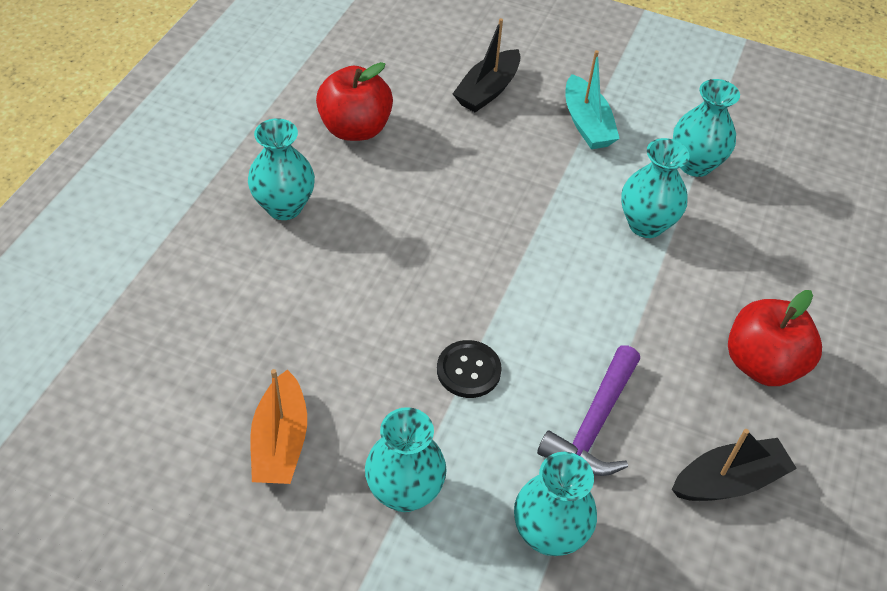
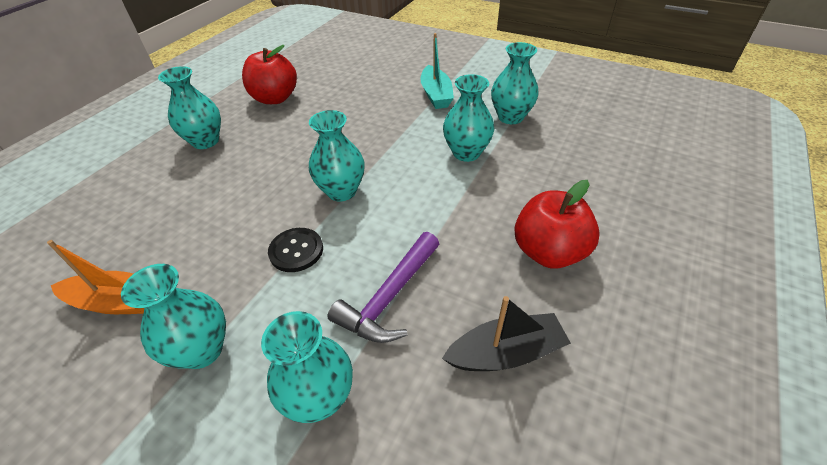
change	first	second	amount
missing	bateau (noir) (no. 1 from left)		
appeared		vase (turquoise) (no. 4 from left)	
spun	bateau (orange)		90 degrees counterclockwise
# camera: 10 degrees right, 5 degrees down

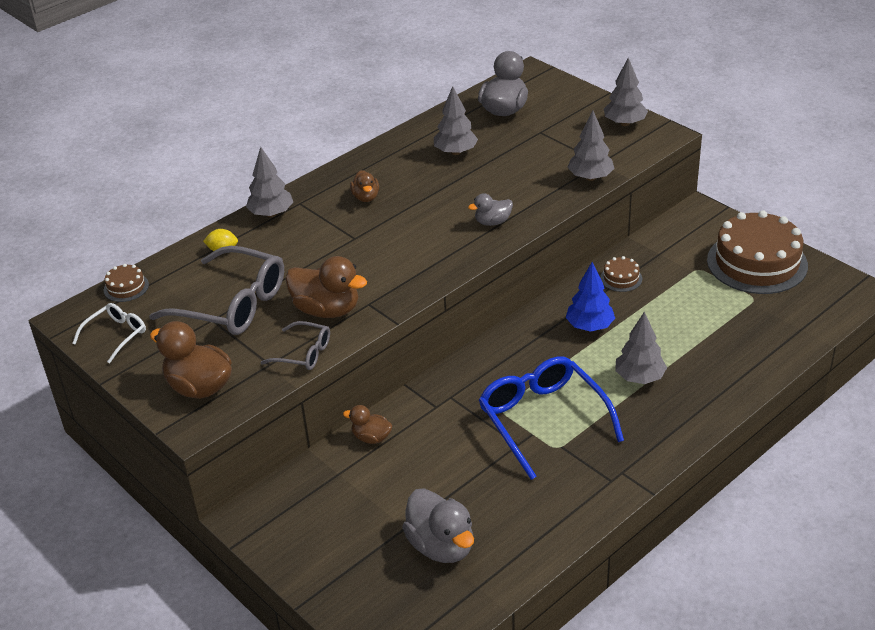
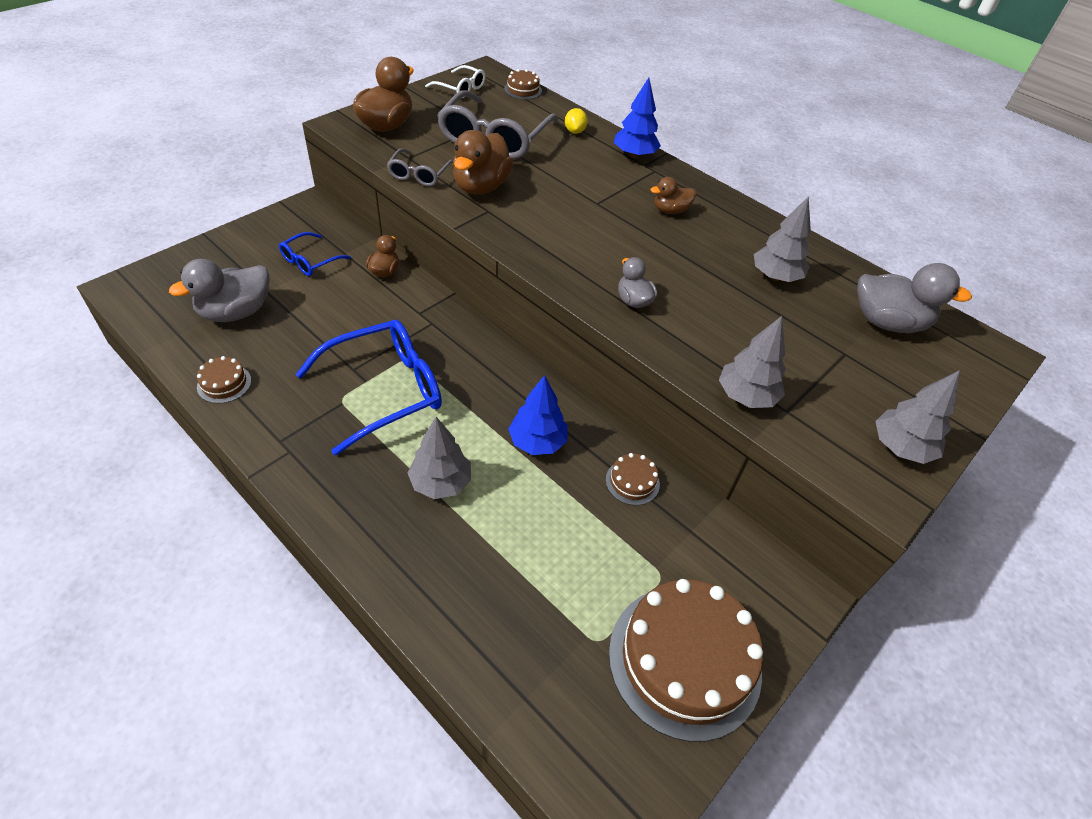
change	first	second	amount
appeared		gâteau (marron) (no. 1 from left)	
appeared		lunettes (bleu) (no. 1 from left)	
colour	arbre (gris) (no. 1 from left)	arbre (bleu) (no. 2 from left)	
# camera: 80 degrees right, 10 degrees up

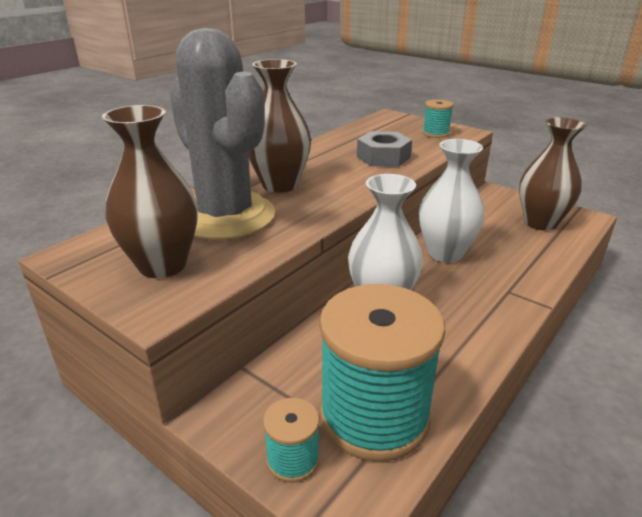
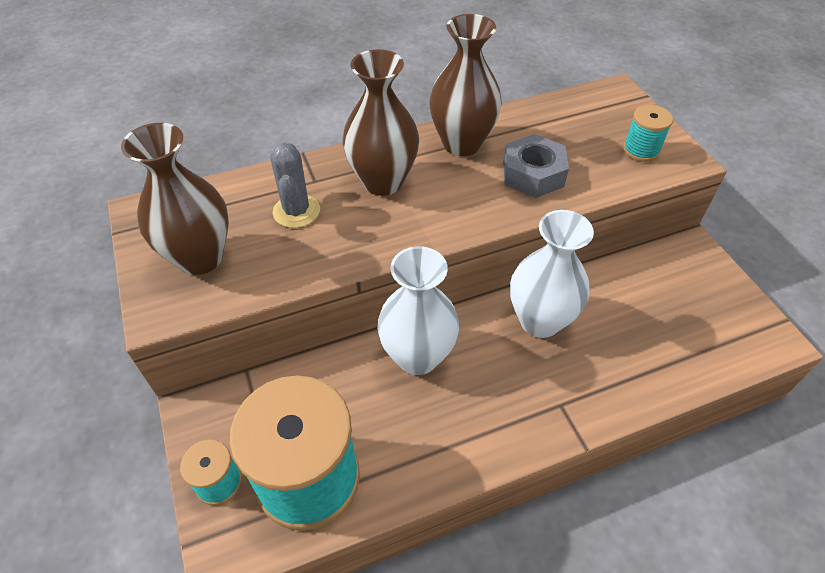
change	first	second	amount
relocated	vase (marron) (no. 3 from left)		
size	cactus (gris)		x0.45
# camera: 30 degrees right, 20 degrees up

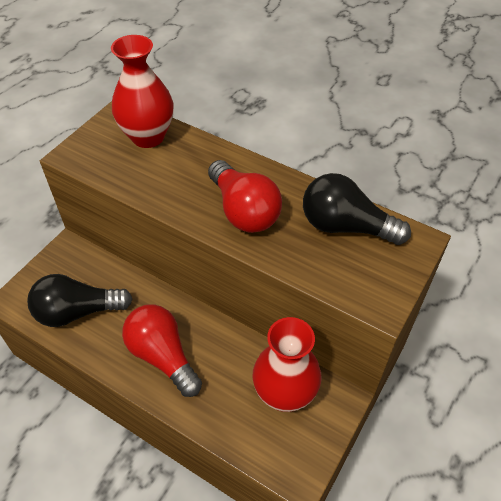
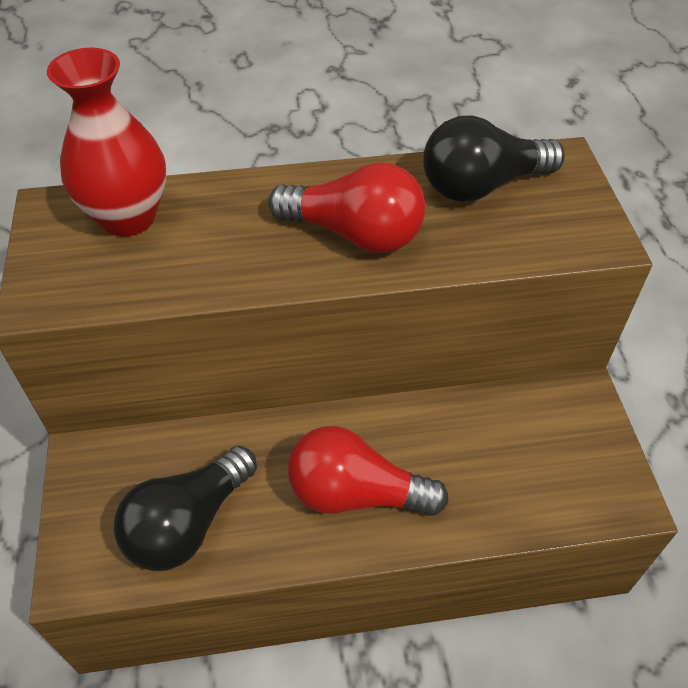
change	first	second	amount
missing	vase (rouge) (no. 2 from left)		
# camera: 40 degrees left, 0 degrees up

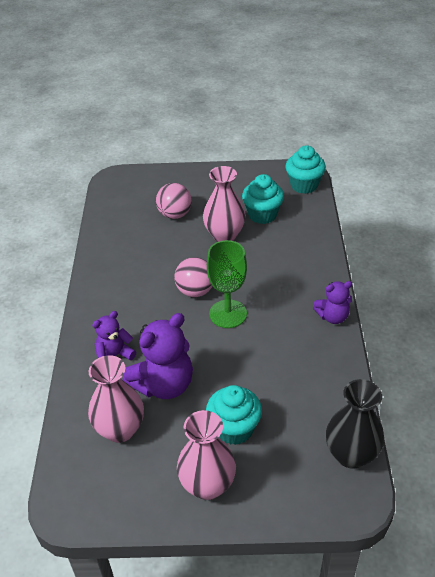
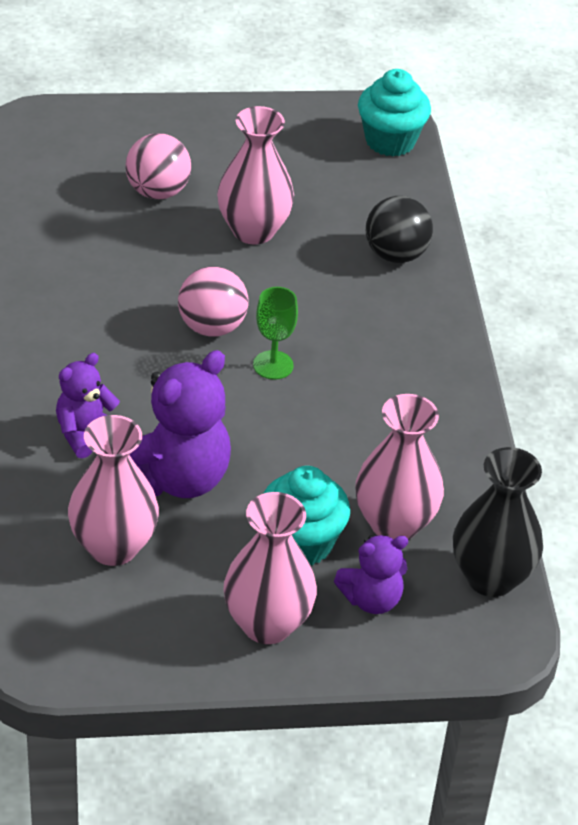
change	first	second	amount
missing	muffin (turquoise) (no. 2 from left)		
appeared		vase (rose) (no. 4 from left)	
appeared		balle (noir)	
relocated	ours en peluche (violet) (no. 3 from left)		
size	verre à pied (vert)		x0.62
# camera: 10 degrees left, 0 degrees up

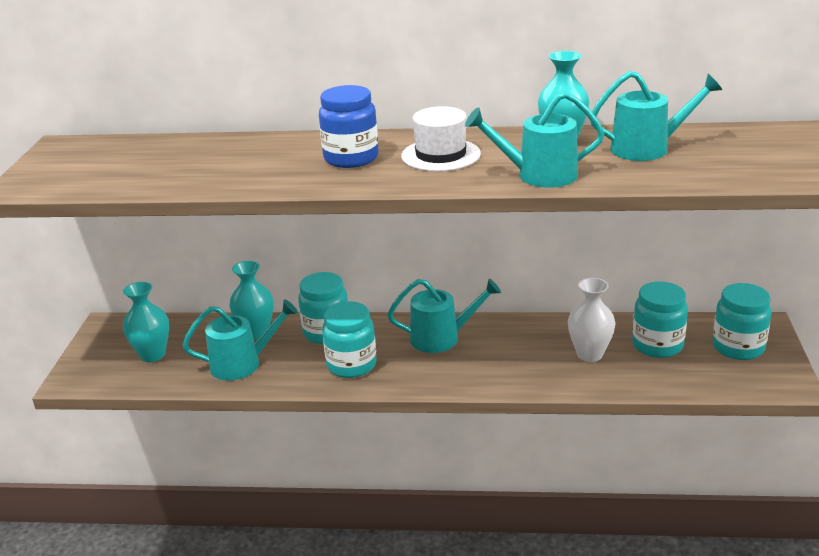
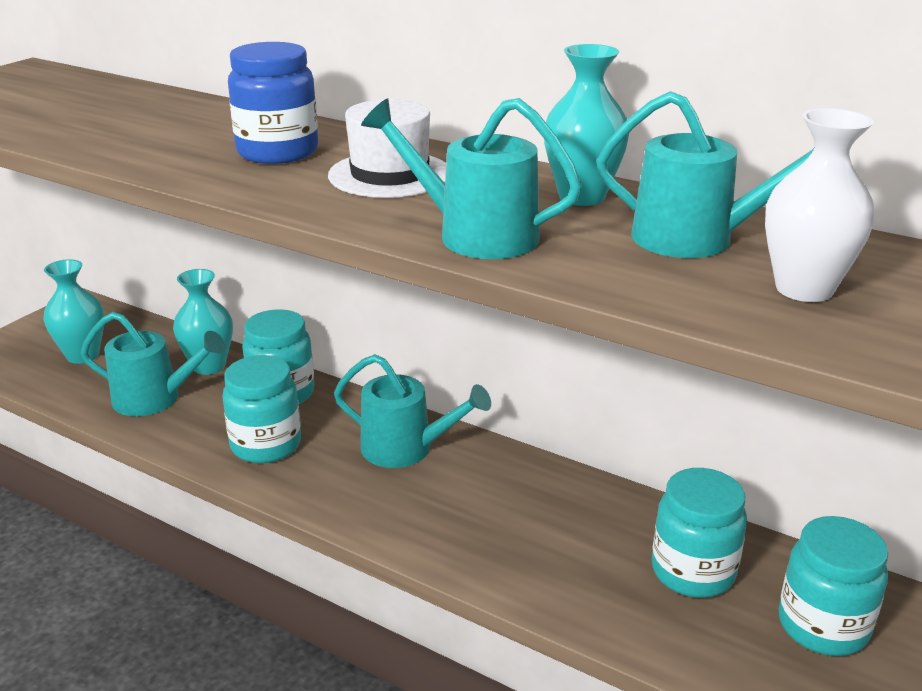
change	first	second	amount
relocated	vase (blanc)		
# camera: 25 degrees right, 0 degrees up

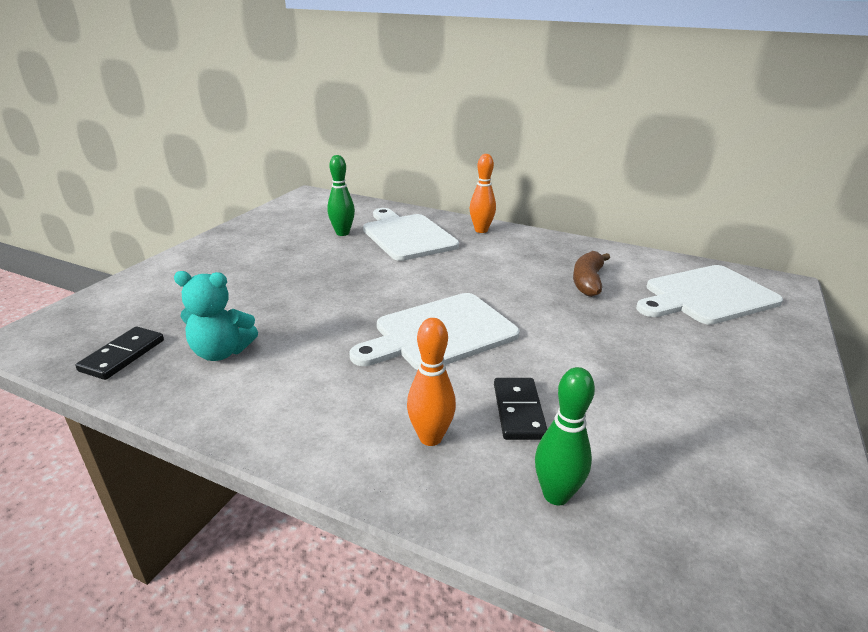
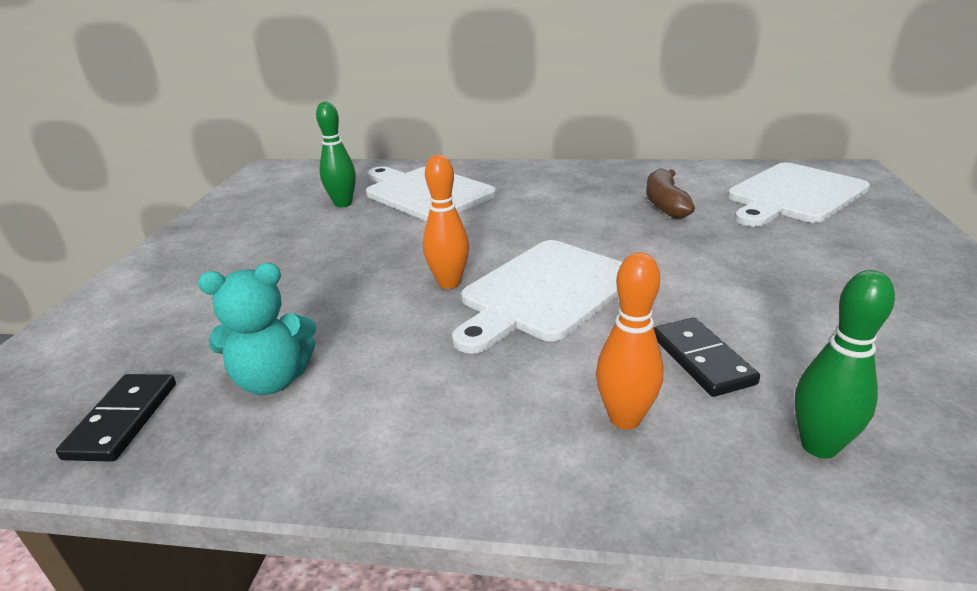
change	first	second	amount
relocated	quille (orange) (no. 2 from left in the first image)	quille (orange) (no. 1 from left)	
# camera: 15 degrees left, 0 degrees up

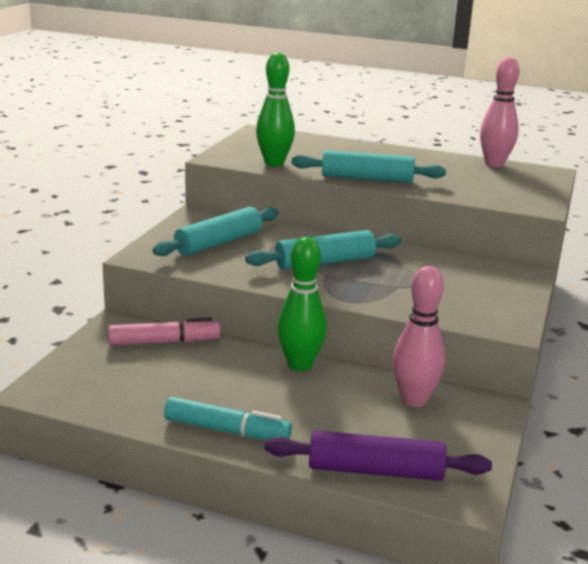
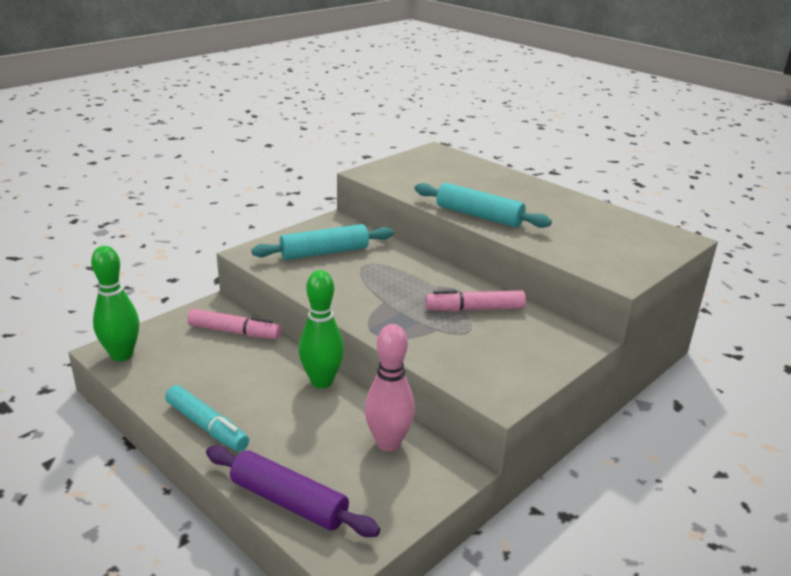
change	first	second	amount
missing	rouleau à pâtisserie (turquoise) (no. 2 from left)		
missing	quille (rose) (no. 2 from left)		
appeared		feutre (rose) (no. 2 from left)	
relocated	quille (vert) (no. 1 from left)		
# camera: 25 degrees right, 5 degrees up

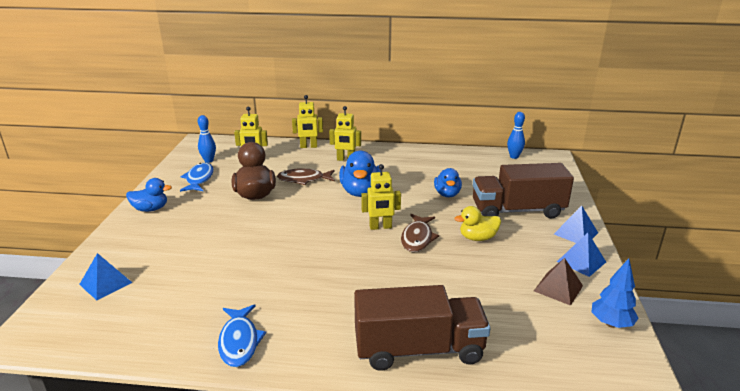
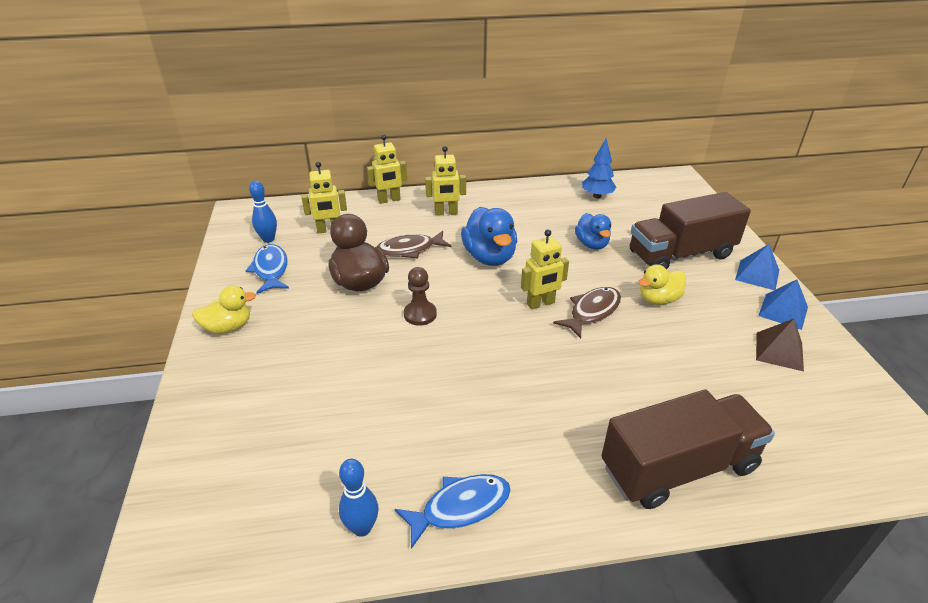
change	first	second	amount
missing	pyramide (bleu) (no. 1 from left)		
appeared		pion (marron)	
relocated	quille (bleu) (no. 2 from left)		
relocated	arbre (bleu)		
colour	canard (bleu) (no. 1 from left)	canard (jaune) (no. 1 from left)	
spun	poisson (bleu) (no. 2 from left)		90 degrees counterclockwise
spun	poisson (marron) (no. 2 from left)		135 degrees counterclockwise
# camera: 15 degrees left, 10 degrees up

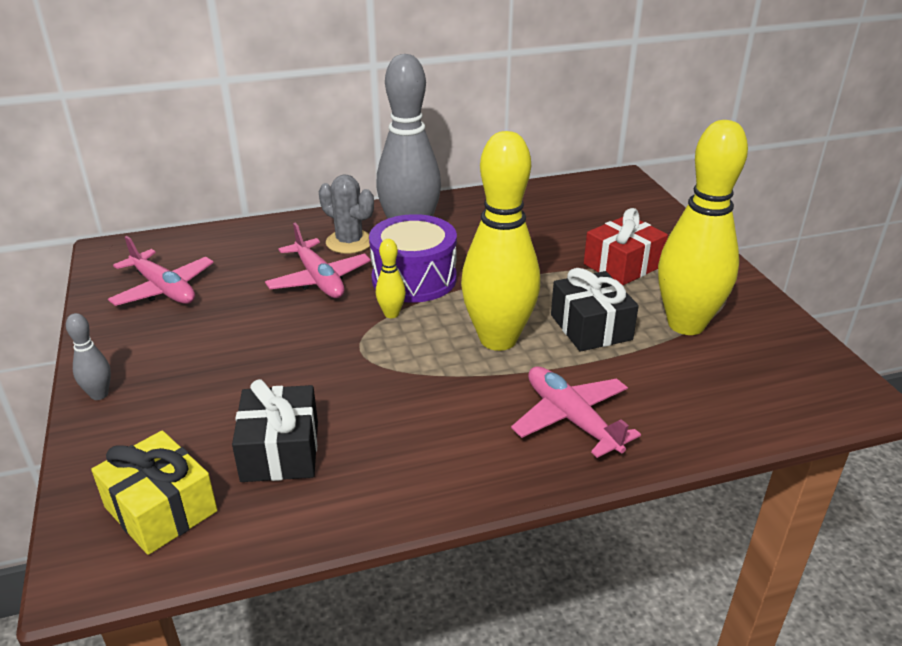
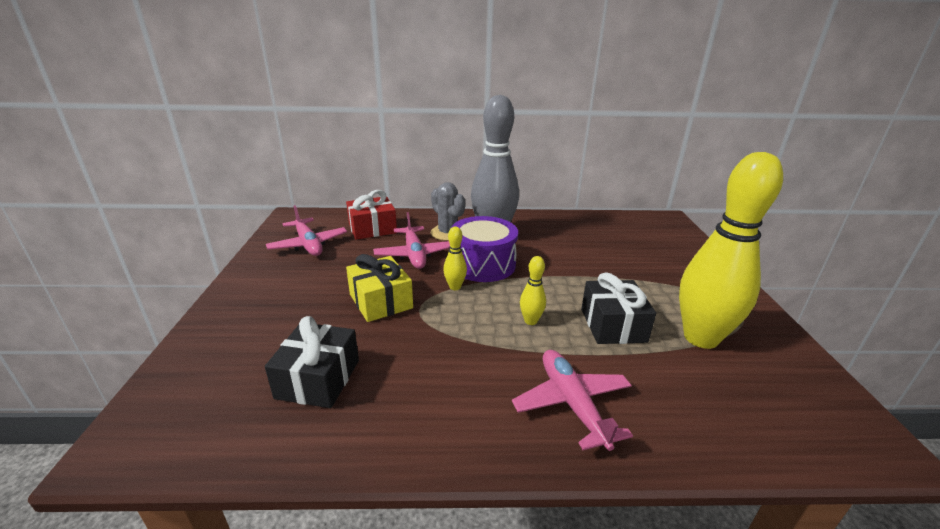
change	first	second	amount
missing	quille (gris) (no. 1 from left)		
relocated	cadeau (jaune)		
relocated	cadeau (rouge)		
size	quille (jaune) (no. 2 from left)		x0.41
# camera: 15 degrees right, 5 degrees down

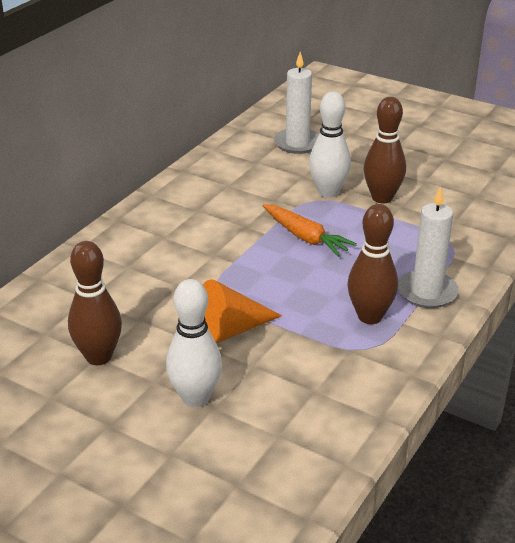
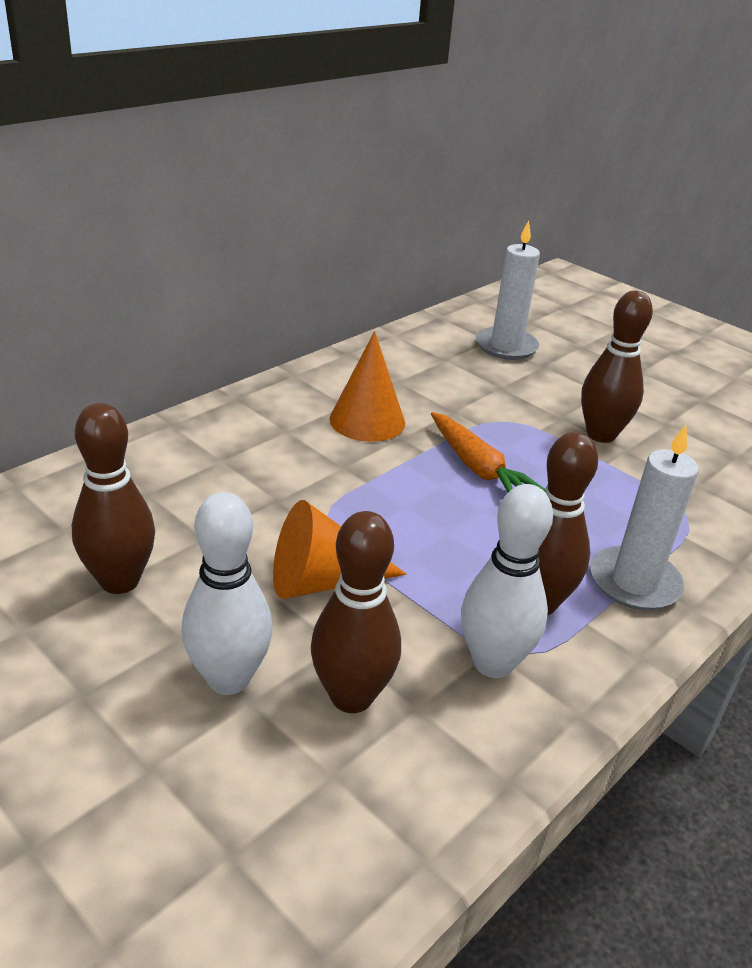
change	first	second	amount
appeared		quille (marron) (no. 2 from left)	
appeared		cône (orange) (no. 2 from left)	
relocated	quille (blanc) (no. 2 from left)		
# camera: 10 degrees right, 0 degrees up

